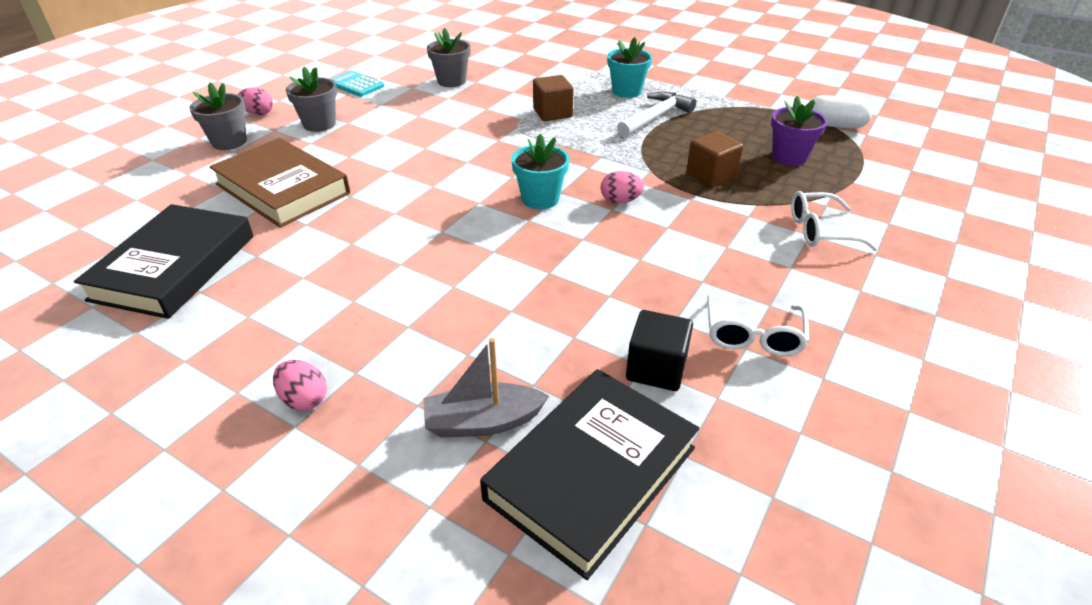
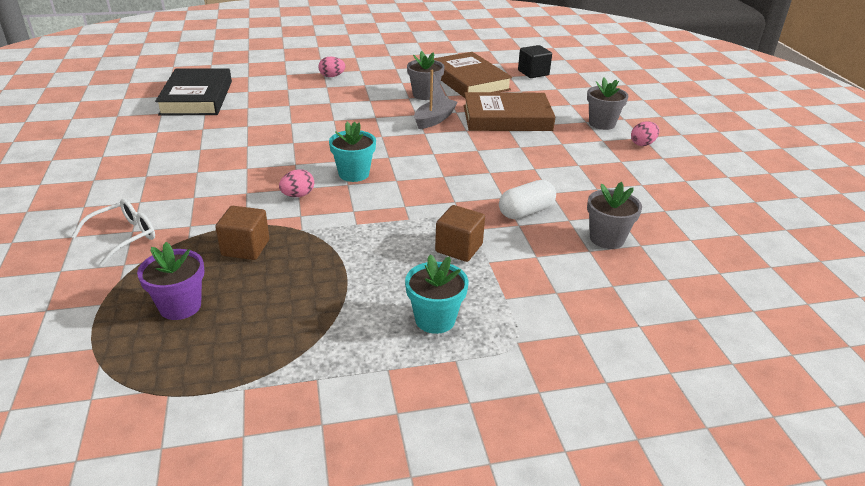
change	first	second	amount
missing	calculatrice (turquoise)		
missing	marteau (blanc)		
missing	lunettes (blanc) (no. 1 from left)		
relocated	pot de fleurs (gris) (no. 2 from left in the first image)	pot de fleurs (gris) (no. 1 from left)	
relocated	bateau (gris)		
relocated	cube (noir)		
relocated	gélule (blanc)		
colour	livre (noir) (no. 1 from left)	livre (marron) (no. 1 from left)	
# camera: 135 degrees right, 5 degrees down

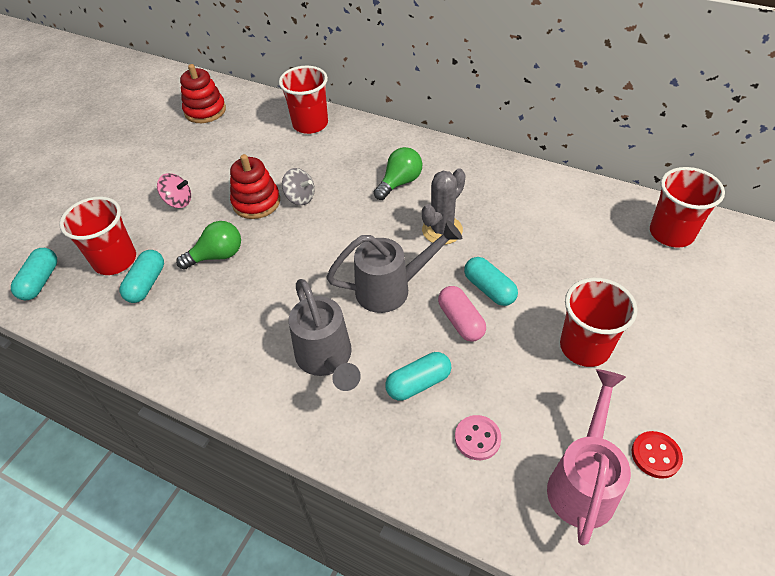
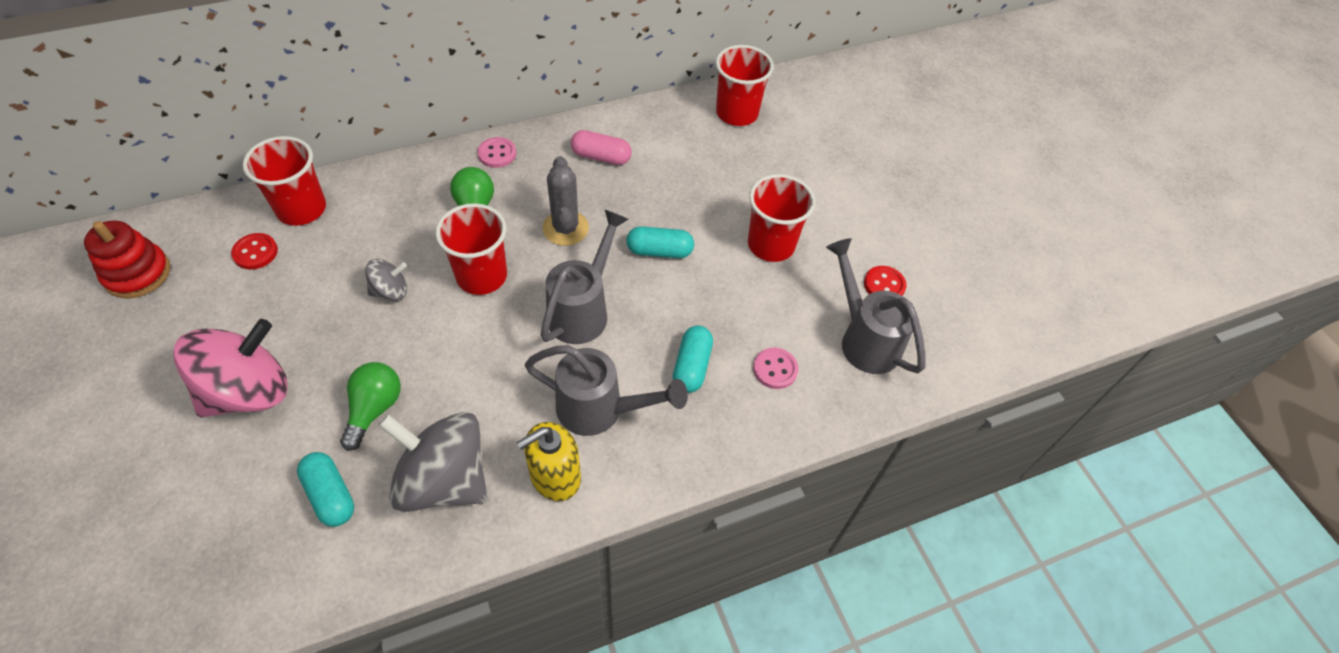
change	first	second	amount
missing	gélule (turquoise) (no. 1 from left)		
missing	jouet à empiler (rouge) (no. 2 from left)		
appeared		bouton (rouge) (no. 1 from left)	
appeared		toupie (gris) (no. 2 from left)	
appeared		bouton (rose) (no. 1 from left)	
appeared		distributeur de savon (jaune)	
relocated	gobelet (rouge) (no. 1 from left in the first image)	gobelet (rouge) (no. 2 from left)	
relocated	gélule (rose)		
colour	arrosoir (rose)	arrosoir (gris) (no. 3 from left)	
size	toupie (rose)		x2.06
# camera: 55 degrees left, 5 degrees up

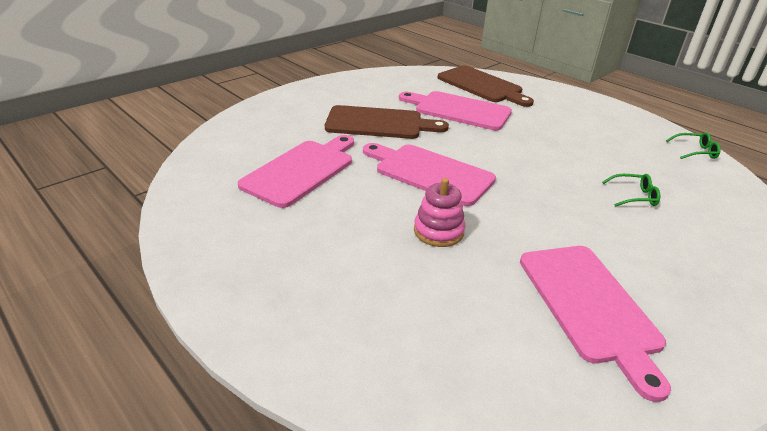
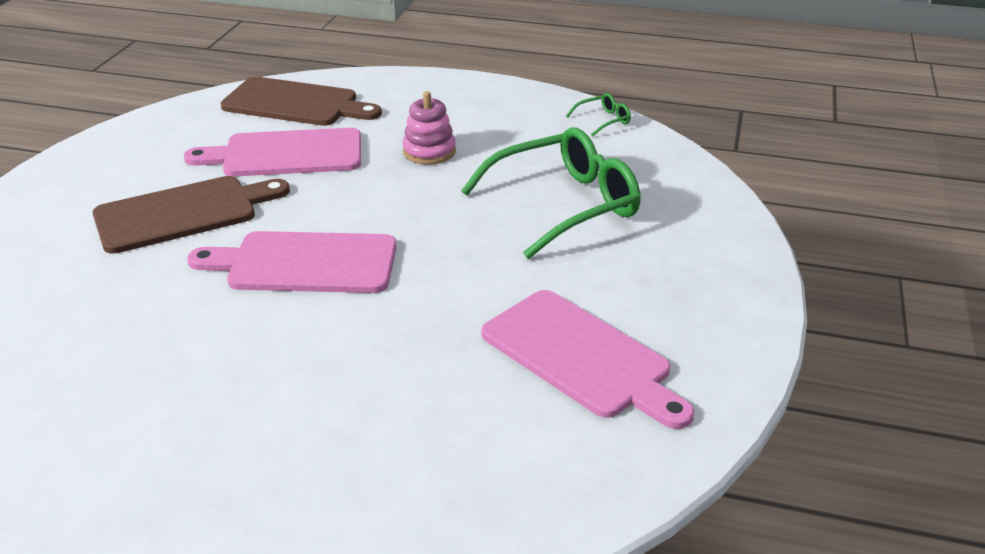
change	first	second	amount
missing	planche à découper (rose) (no. 1 from left)		
relocated	jouet à empiler (rose)		
size	lunettes (vert) (no. 1 from left)		x2.41
# camera: 30 degrees left, 0 degrees up

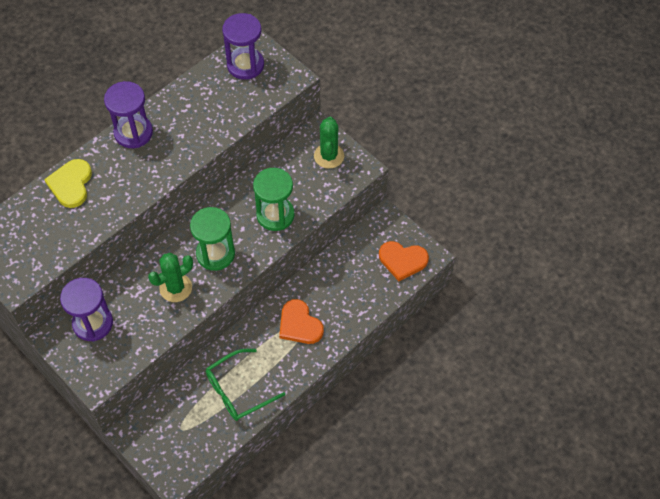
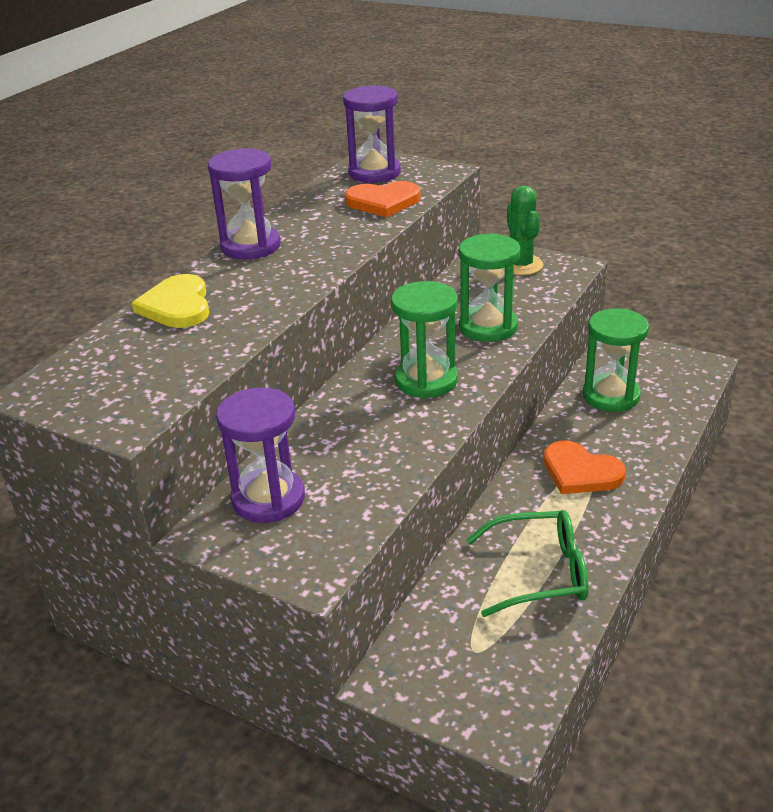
change	first	second	amount
missing	cactus (vert) (no. 1 from left)		
appeared		sablier (vert) (no. 3 from left)	
relocated	cœur (orange) (no. 2 from left in the first image)	cœur (orange) (no. 1 from left)	
spun	lunettes (vert)		135 degrees counterclockwise
# camera: 15 degrees left, 25 degrees down

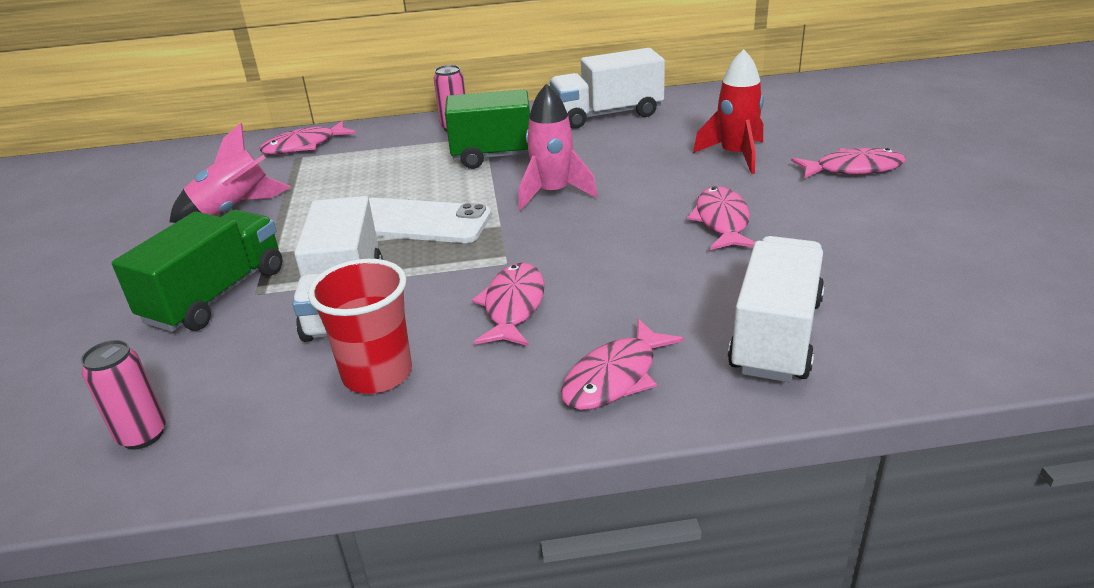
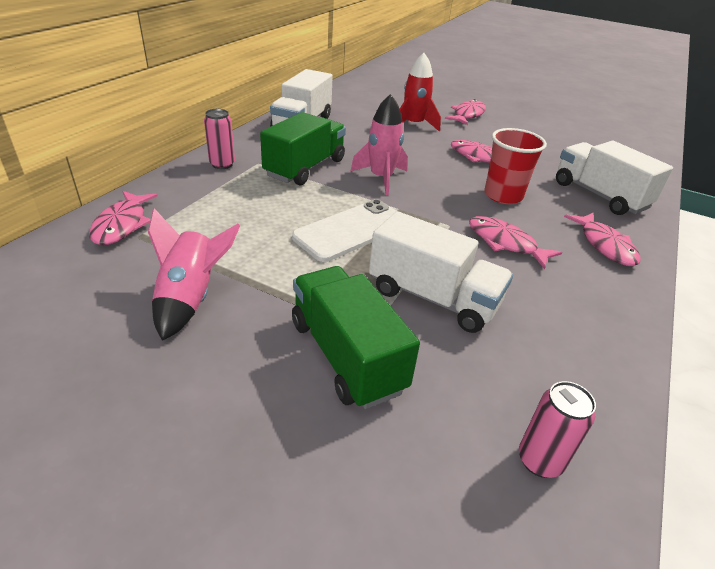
change	first	second	amount
relocated	gobelet (rouge)		
# camera: 60 degrees left, 5 degrees up

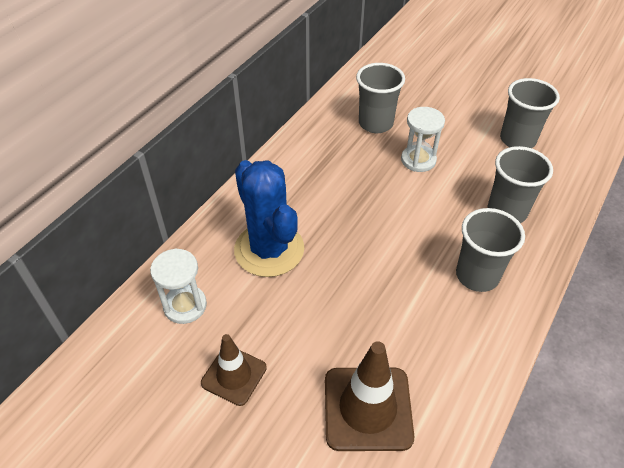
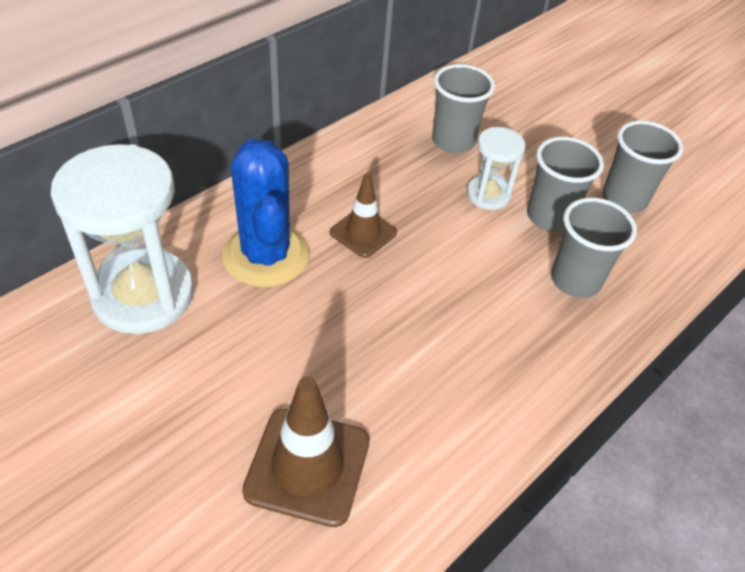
change	first	second	amount
relocated	cône de chantier (marron) (no. 1 from left in the first image)	cône de chantier (marron) (no. 2 from left)	
relocated	gobelet (gris) (no. 2 from left)		
size	sablier (blanc) (no. 1 from left)		x1.91
# camera: 10 degrees right, 0 degrees up

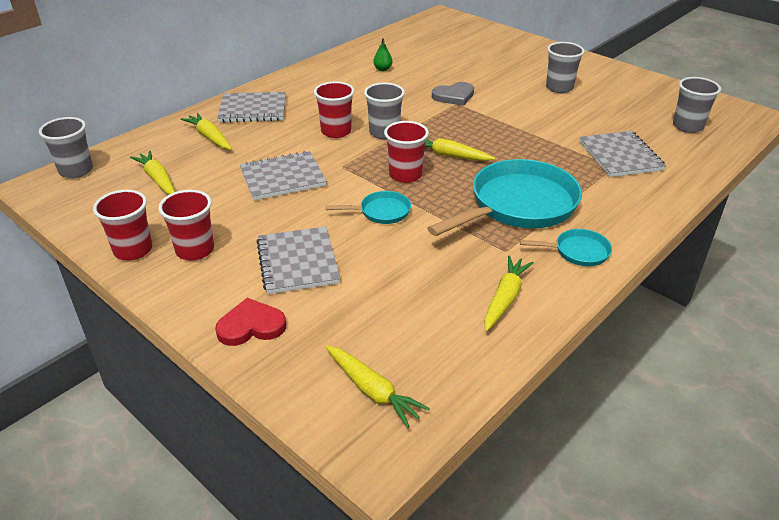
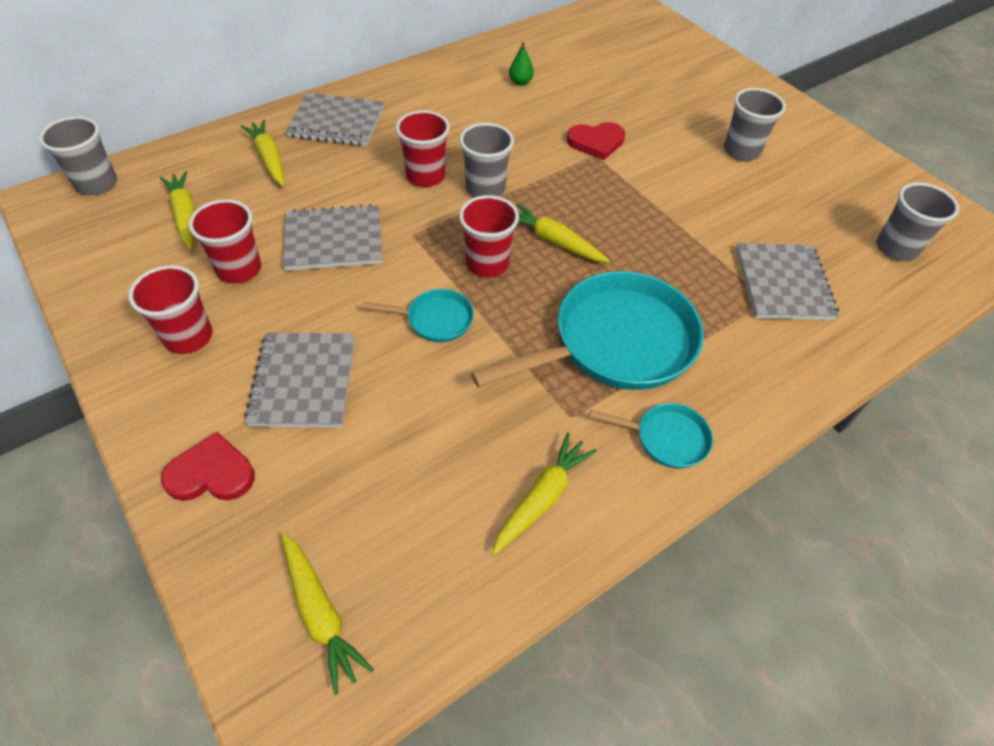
change	first	second	amount
relocated	gobelet (rouge) (no. 1 from left in the first image)	gobelet (rouge) (no. 2 from left)	
colour	cœur (gris)	cœur (rouge) (no. 2 from left)	
# camera: 10 degrees right, 15 degrees up

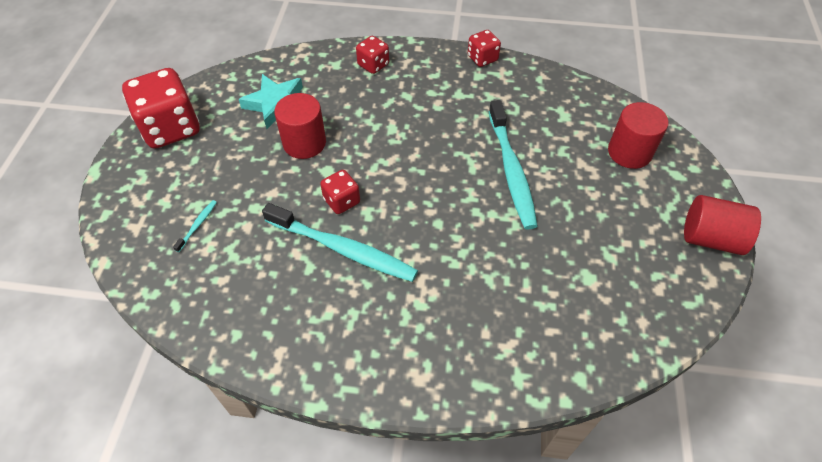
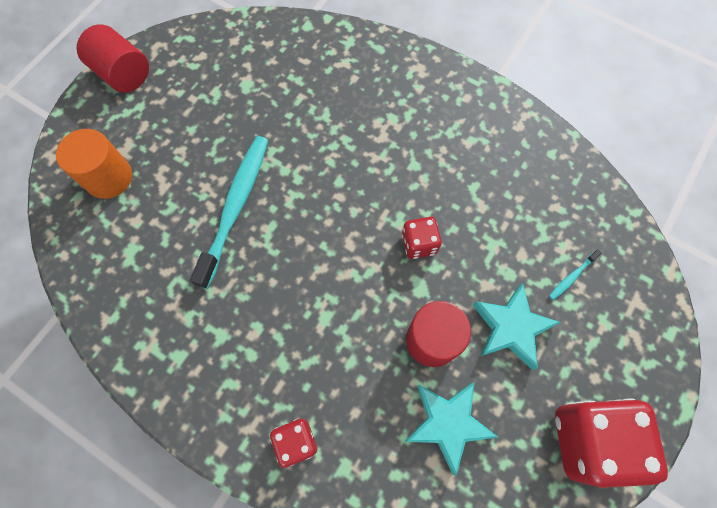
change	first	second	amount
missing	brosse à dents (turquoise) (no. 2 from left)		
missing	dé (rouge) (no. 4 from left)		
appeared		étoile (turquoise) (no. 2 from left)	
colour	cylindre (rouge) (no. 2 from left)	cylindre (orange)	
# camera: 155 degrees left, 15 degrees up

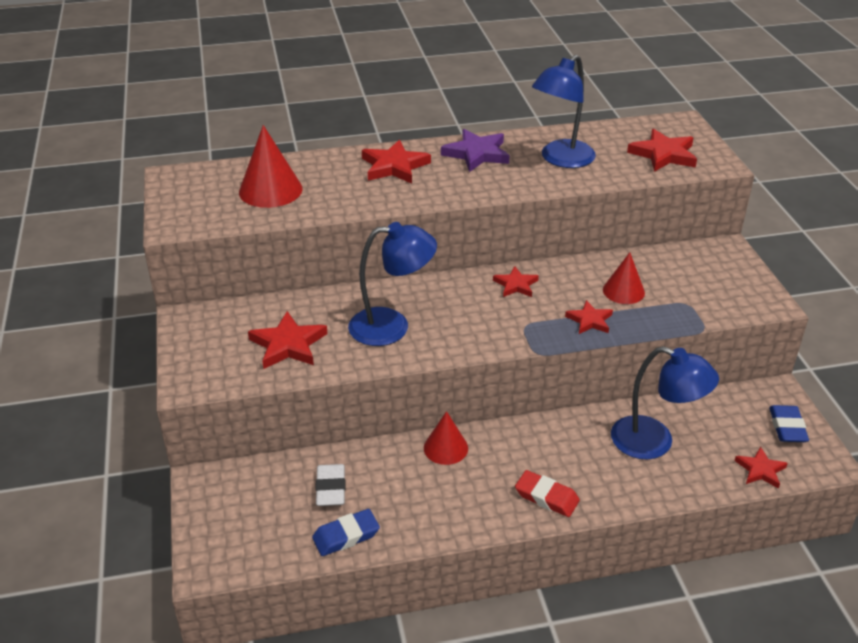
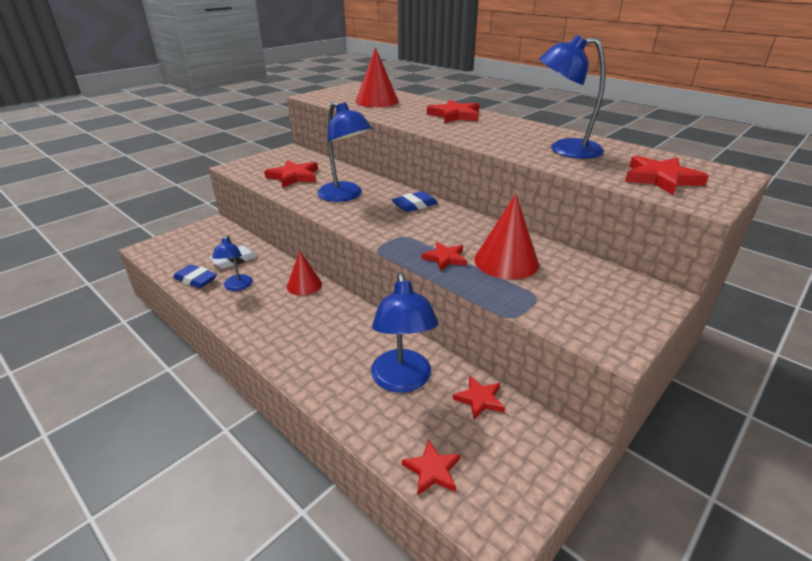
change	first	second	amount
missing	étoile (violet)		
missing	gomme (rouge)		
appeared		lampe (bleu) (no. 1 from left)	
relocated	étoile (rouge) (no. 3 from left in the first image)	étoile (rouge) (no. 5 from left)	
relocated	gomme (bleu) (no. 2 from left)		
size	cône (rouge) (no. 3 from left)		x1.54
# camera: 55 degrees right, 5 degrees down

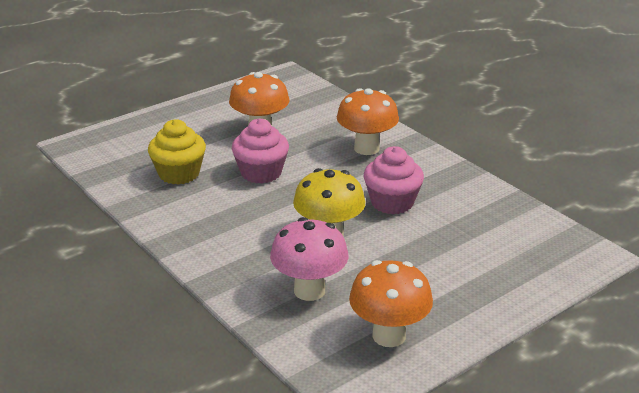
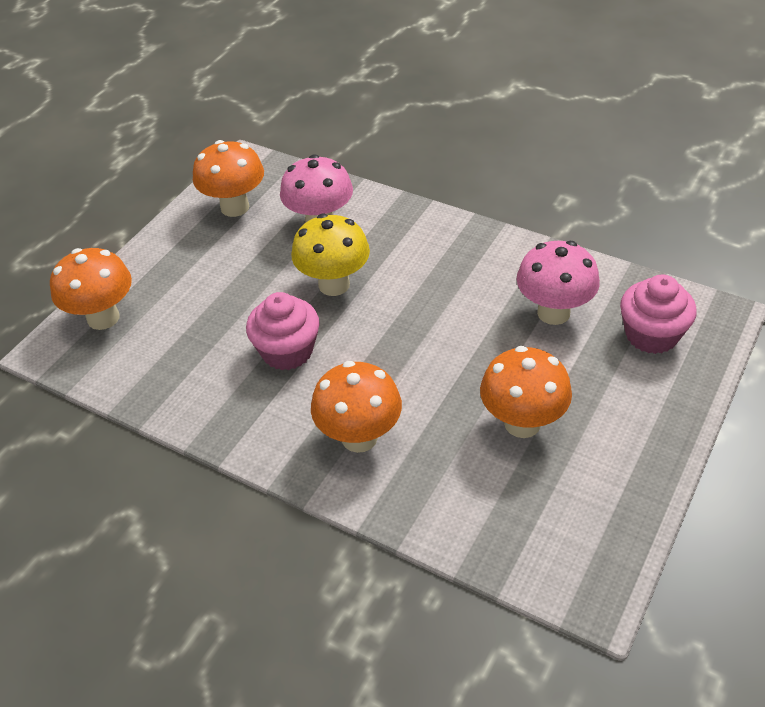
change	first	second	amount
appeared		champignon (orange) (no. 1 from left)	
relocated	muffin (rose) (no. 1 from left in the first image)	muffin (rose) (no. 2 from left)	
exchanged	muffin (jaune)	champignon (rose) (no. 2 from left)	
# camera: 160 degrees right, 15 degrees up

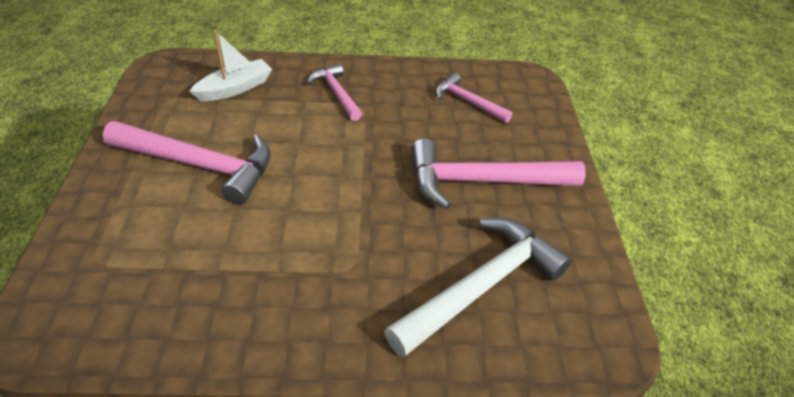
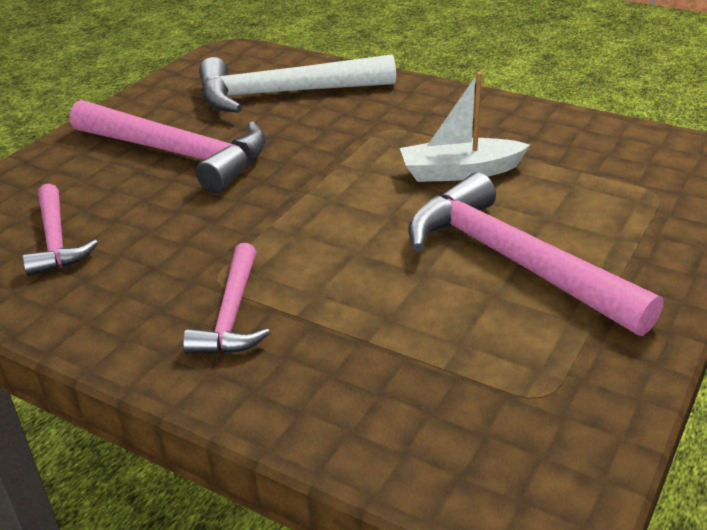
change	first	second	amount
relocated	bateau (blanc)		
# camera: 145 degrees left, 10 degrees down

